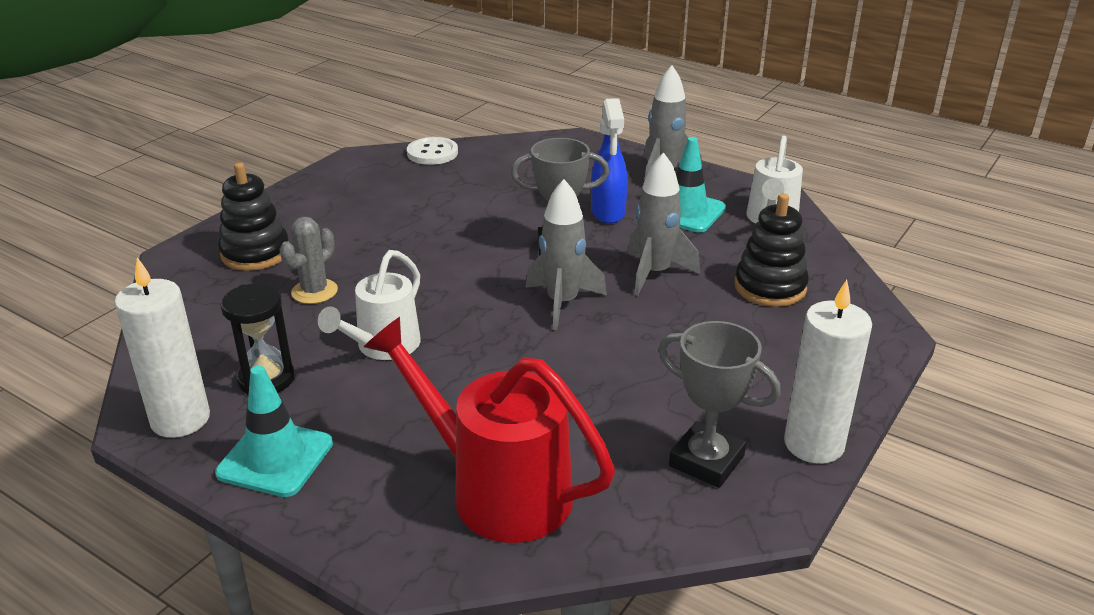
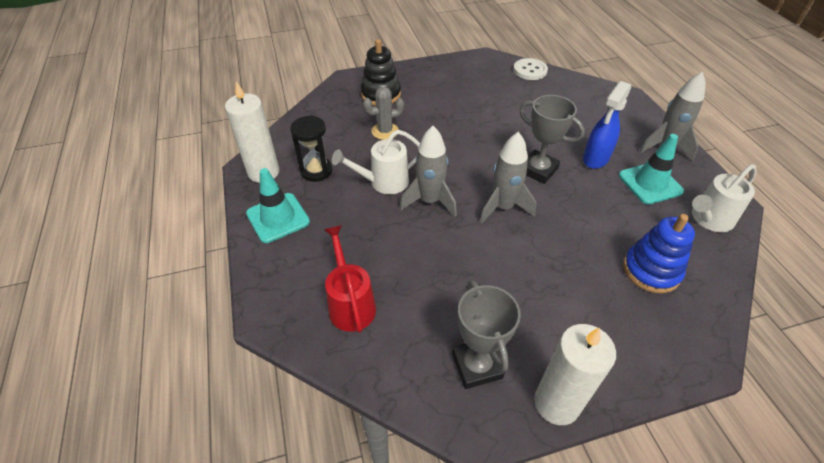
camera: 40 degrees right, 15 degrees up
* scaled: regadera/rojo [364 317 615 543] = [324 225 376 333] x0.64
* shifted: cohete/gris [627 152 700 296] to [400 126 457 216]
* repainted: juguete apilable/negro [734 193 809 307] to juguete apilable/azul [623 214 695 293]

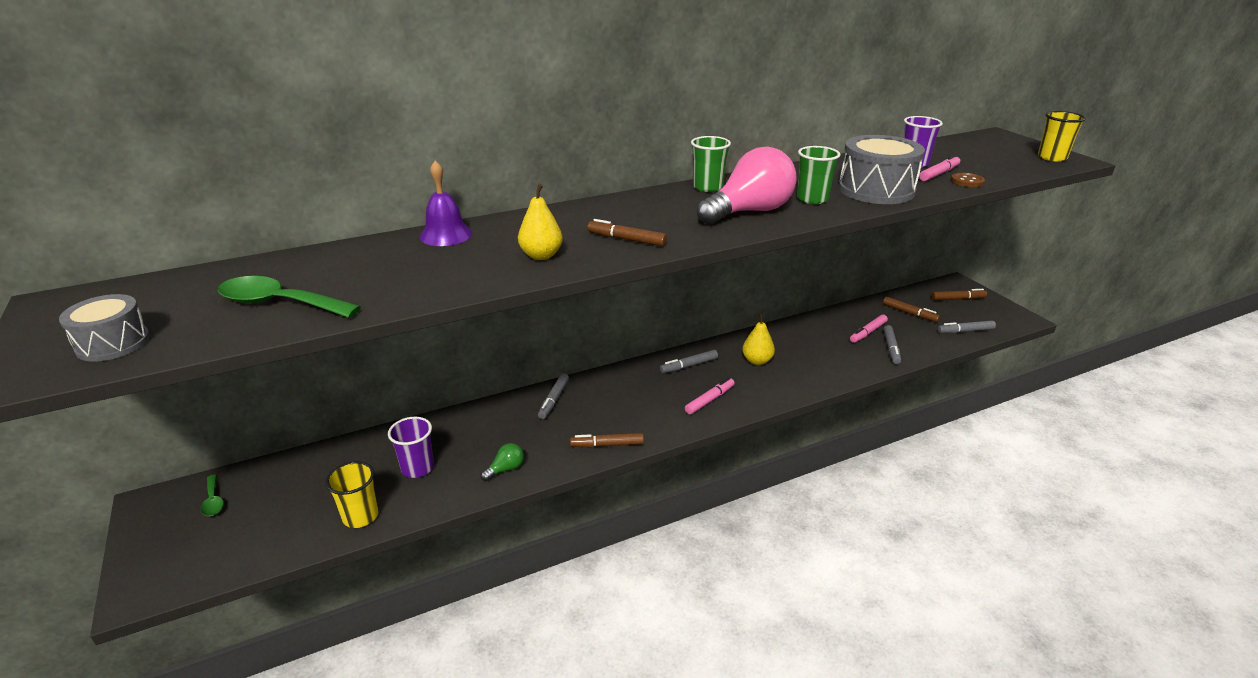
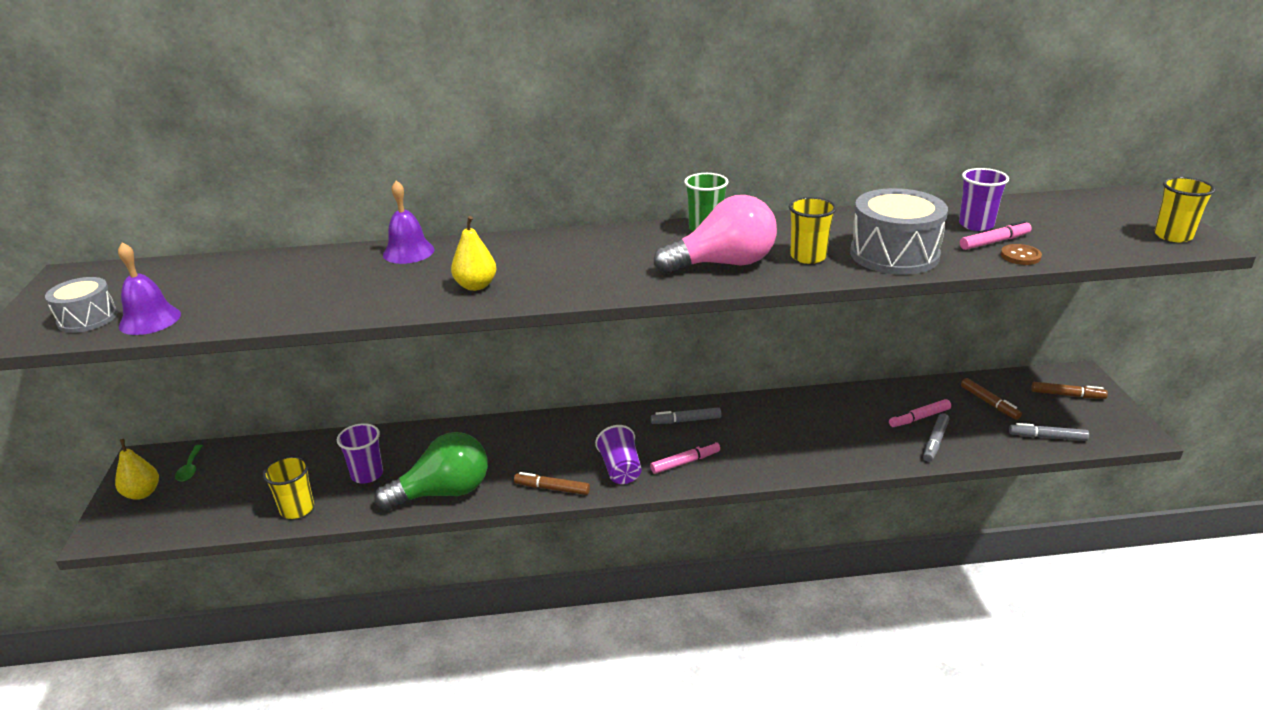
camera: 20 degrees right, 0 degrees up
* gone: cuchara/verde [217 276 361 318]
* scaled: bombilla/verde [481 443 524 481] = [375 432 488 511] x2.35
* gone: rotulador/gris [538 373 569 419]
* gone: rotulador/marrón [588 219 667 246]
* shifted: pera/amarillo [742 313 775 365] to [115 439 159 500]
* repainted: vaso/verde [797 146 840 204] to vaso/amarillo [789 197 837 264]
* new: campana/morado [118 242 181 335]
* new: vaso/morado [595 425 642 484]

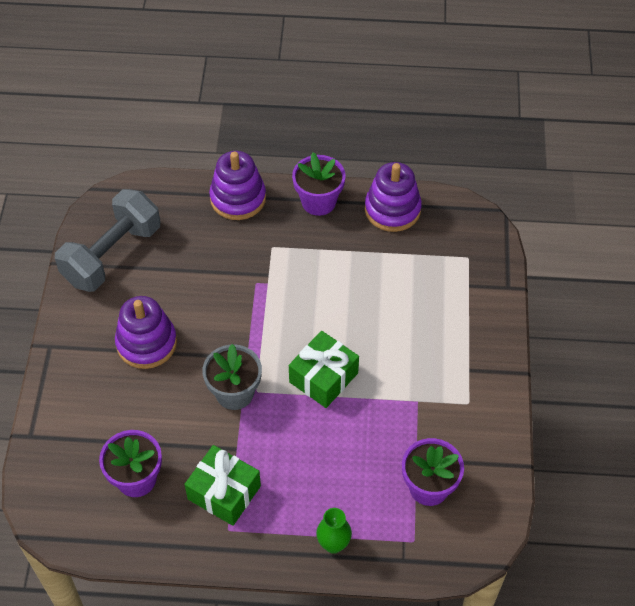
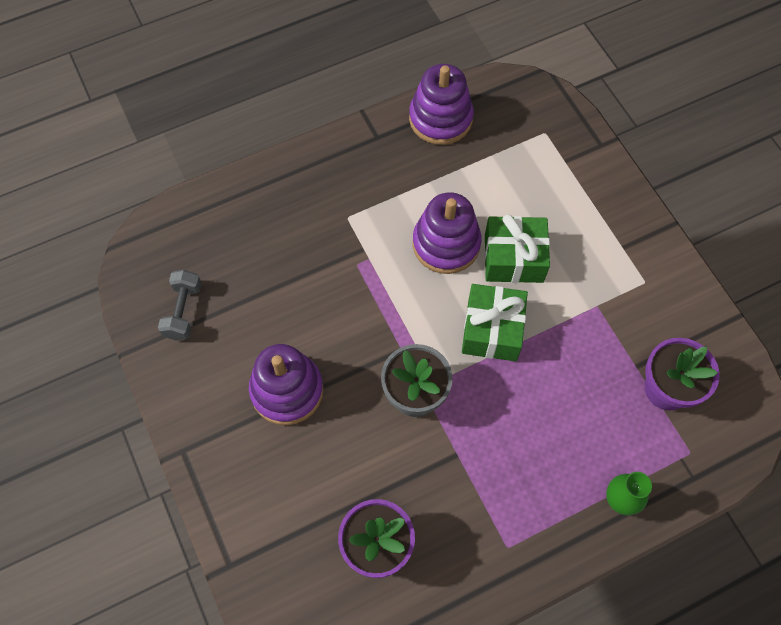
camera: 30 degrees left, 10 degrees up
* scaled: mancuerna/gris [55 189 160 292] = [158 270 202 341] x0.50
* shifted: regalo/verde [184 445 261 526] to [484 214 550 283]
* shifted: juguete apilable/morado [209 151 266 220] to [413 192 482 274]
* gone: maceta/morado [292 153 346 216]

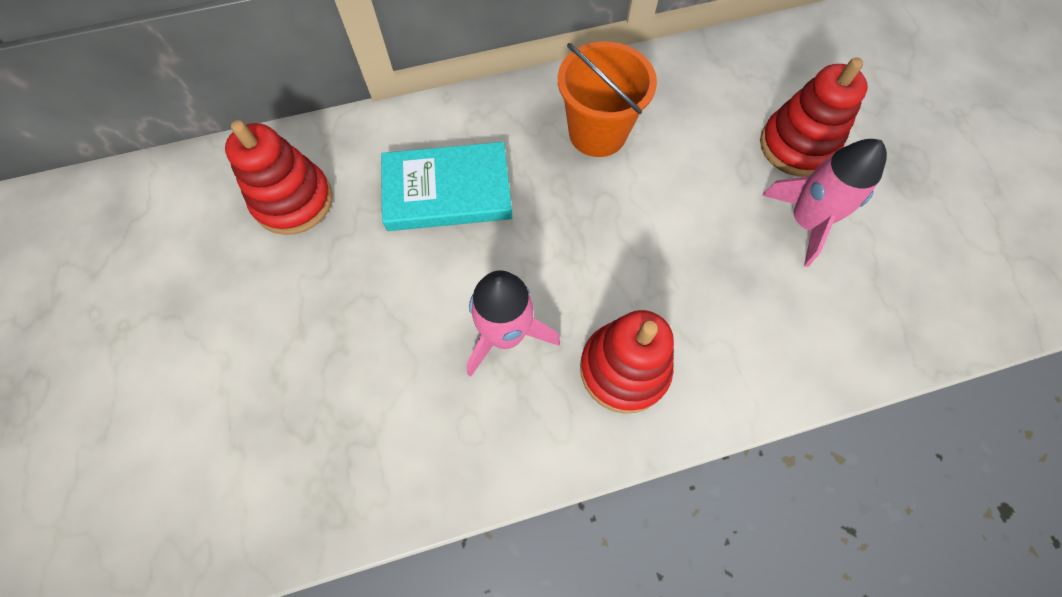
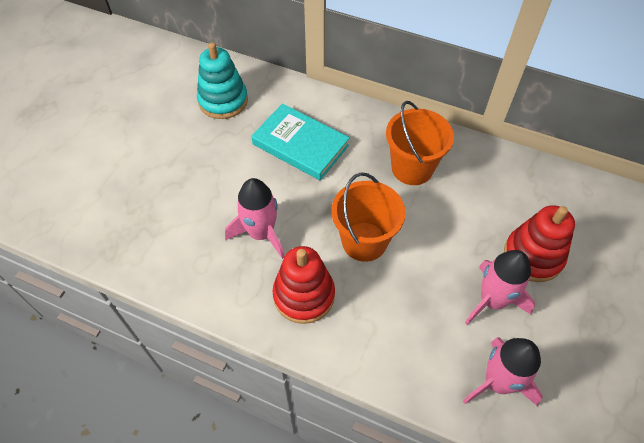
camera: 40 degrees right, 10 degrees down
* repainted: juguete apilable/rojo [225 120 333 235] to juguete apilable/turquesa [197 42 248 119]
* new: balde/naranja [331 172 406 262]
* new: cohete/rosa [463 338 543 406]

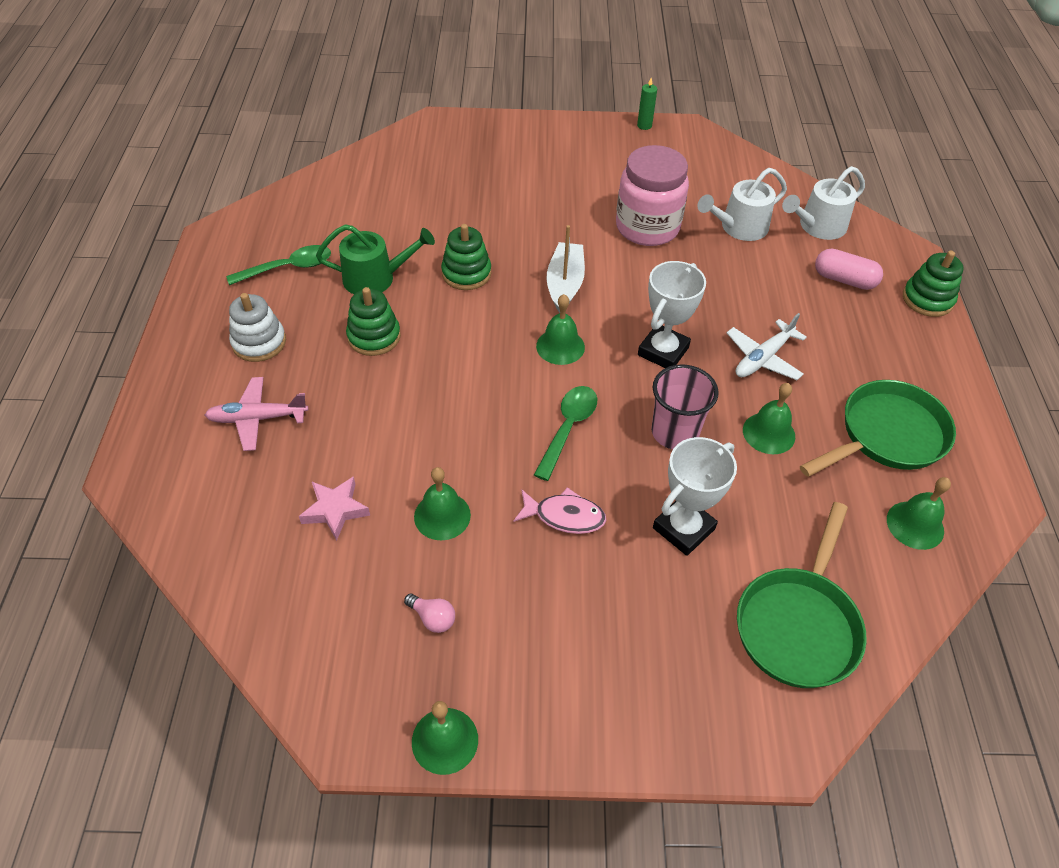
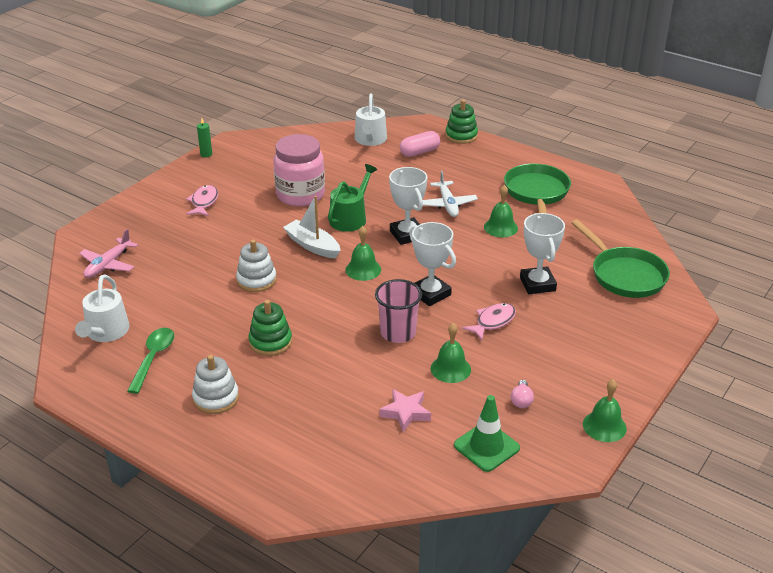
camera: 55 degrees left, 15 degrees down
* shifted: avión/rosa [205 377 308 451] to [79 229 138 278]
* shifted: regadera/verde [316 224 435 294] to [328 164 377 232]
* rotated: bombilla/rosa [404 593 455 633] = [511 380 534 408] 120 degrees clockwise
* repainted: juguete apilable/verde [441 224 491 290] to juguete apilable/blanco [236 239 277 292]
* swapped: cuchara/verde [534 386 597 481] to trofeo/blanco [409 222 456 306]
* shifted: vaso/rosa [651 365 719 449] to [375 279 422 343]
* shifted: regadera/blanco [697 168 787 241] to [75 275 130 342]
* gone: campana/verde [887 477 951 550]
* new: pez/rosa [186 185 218 216]
* new: cono de tráfico/verde [454 395 520 472]

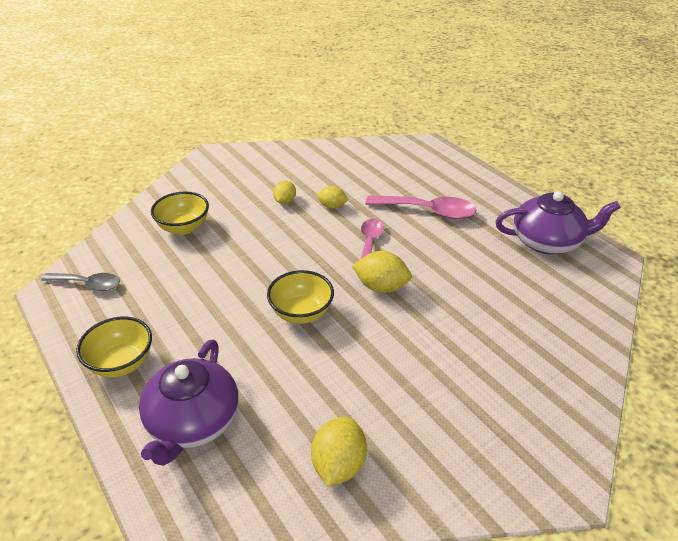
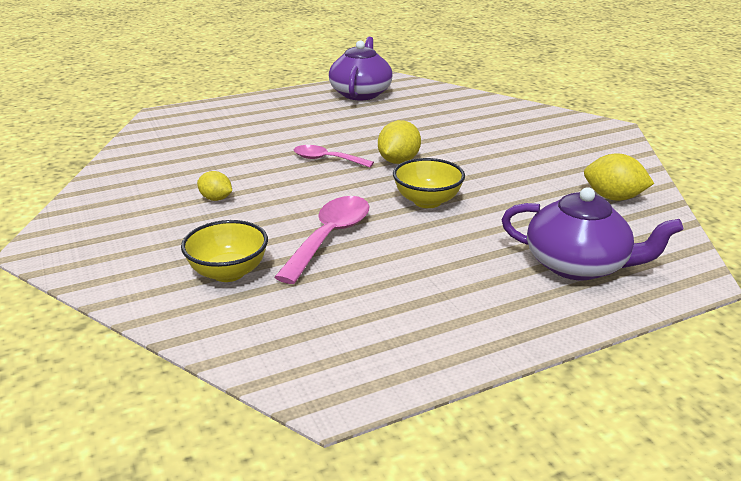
camera: 80 degrees left, 10 degrees down
* gone: cuchara/gris [41 273 120 291]
* gone: cuenco/amarillo [76 317 152 377]
* gone: limón/amarillo [317 186 348 209]
* shifted: cuchara/rosa [365 195 477 219] to [274 196 370 284]

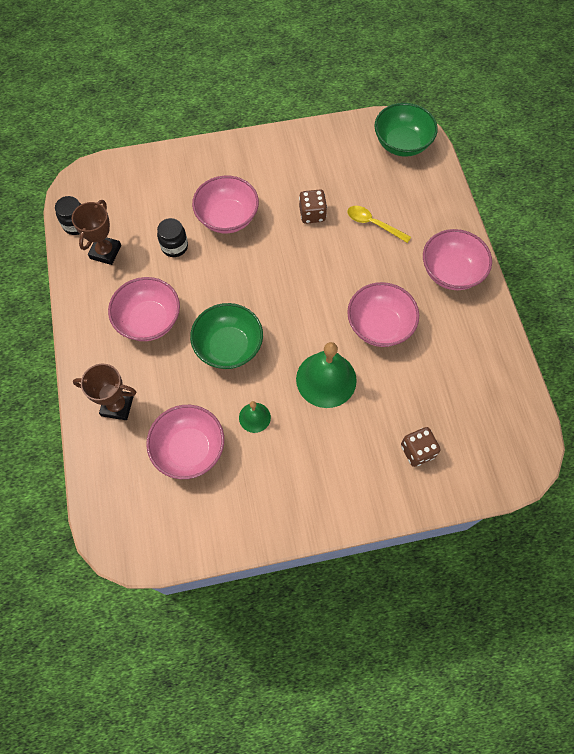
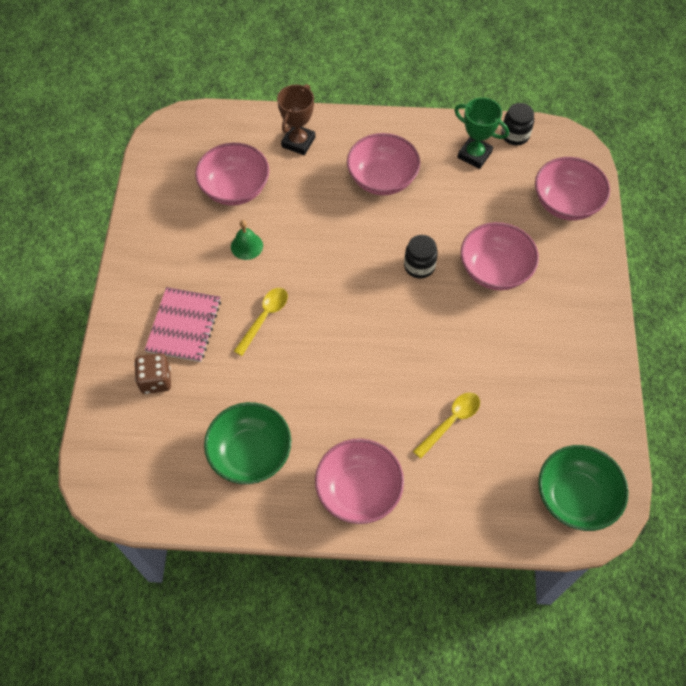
camera: 105 degrees right, 5 degrees down
* repainted: trofeo/marrón [71 200 121 265] to trofeo/verde [454 97 509 169]
* shifted: tarro/negro [157 218 188 257] to [404 235 438 279]
* shifted: cuenco/verde [190 303 263 369] to [204 402 291 484]
* swapped: campana/verde [296 342 357 408] to cuchara/amarillo [234 288 288 356]
* gone: dado/marrón [299 189 327 224]
* shifted: cuenco/rosa [347 282 419 347] to [535 157 610 220]
* new: cuaderno/rosa [145 287 221 362]

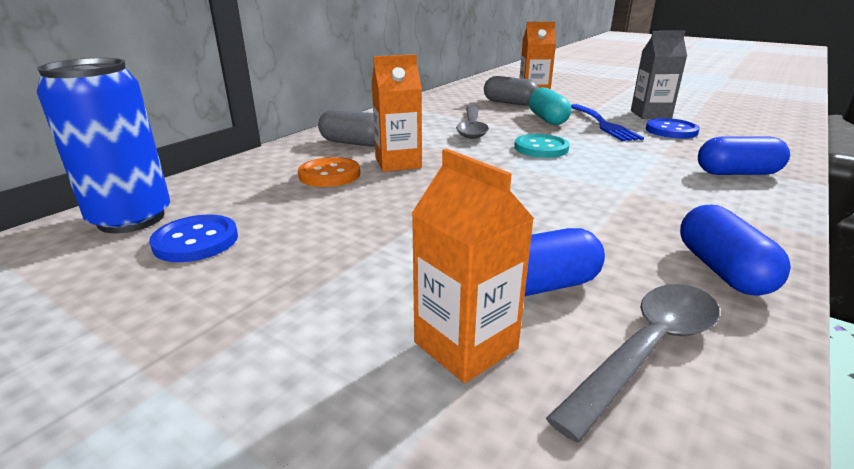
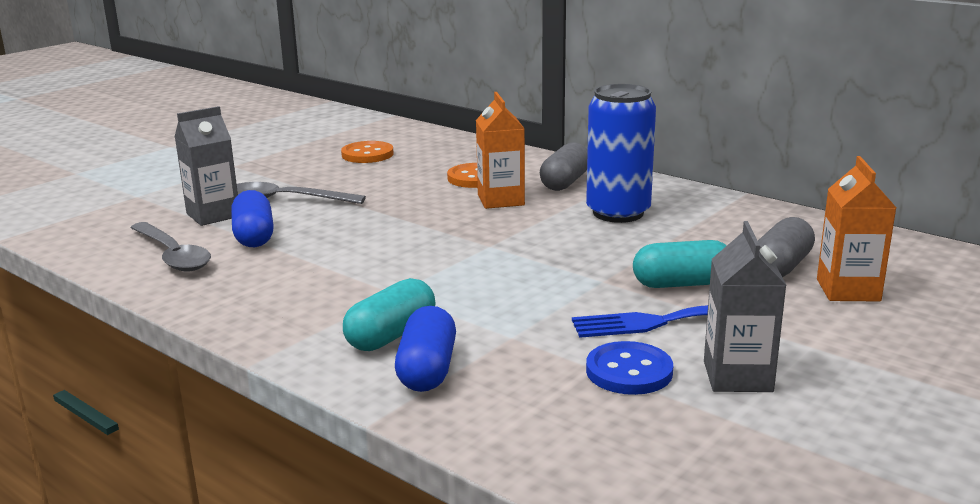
camera: 95 degrees right, 5 degrees down
* shifted: lata/azul [37 58 170 233] to [586 84 656 223]
* repainted: botón/azul [149 215 238 262] to botón/naranja [341 141 393 163]
* repainted: cartón de leche/naranja [411 148 534 383] to cartón de leche/gris [175 106 238 226]
* shifted: cuchara/gris [456 106 489 139] to [237 182 366 204]
* gone: botón/turquesa [514 134 570 158]
* gone: cápsula/azul [680 205 791 296]
* new: cápsula/turquesa [343 278 436 351]

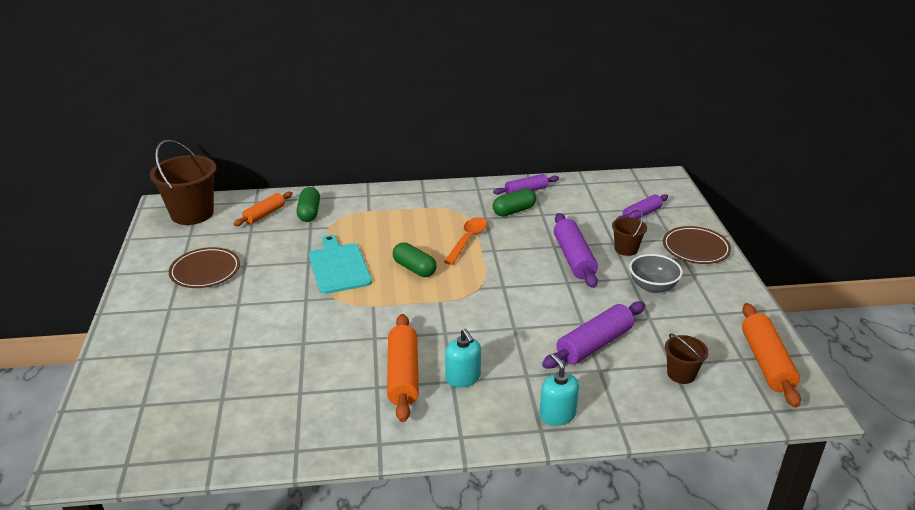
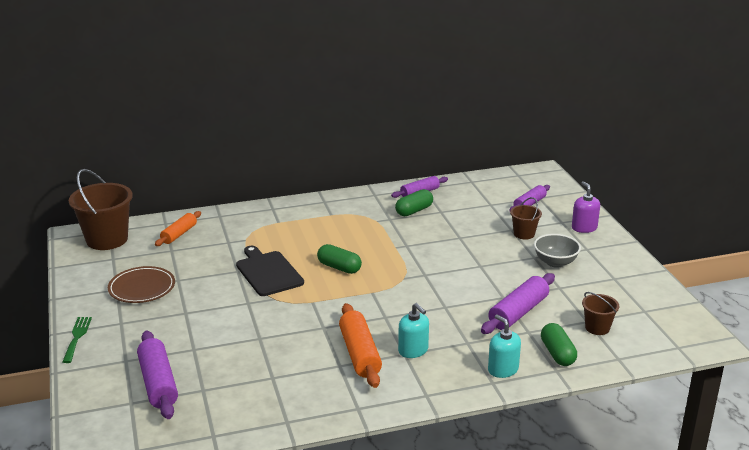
camera: 10 degrees left, 5 degrees down
* shifted: cápsula/verde [297 187 320 222] to [541 323 577 366]
* repainted: tabla de cortar/turquesa [309 235 372 294] to tabla de cortar/negro [236 246 304 296]
* gone: cuchara/naranja [444 217 487 265]
* shifted: rodillo/morado [554 213 598 288] to [137 331 178 419]
* swapped: plato/marrón [663 226 731 264] to dispensador de jabón/morado [572 181 600 233]
* gone: rodillo/naranja [742 303 801 408]
* new: tenedor/verde [63 317 92 363]

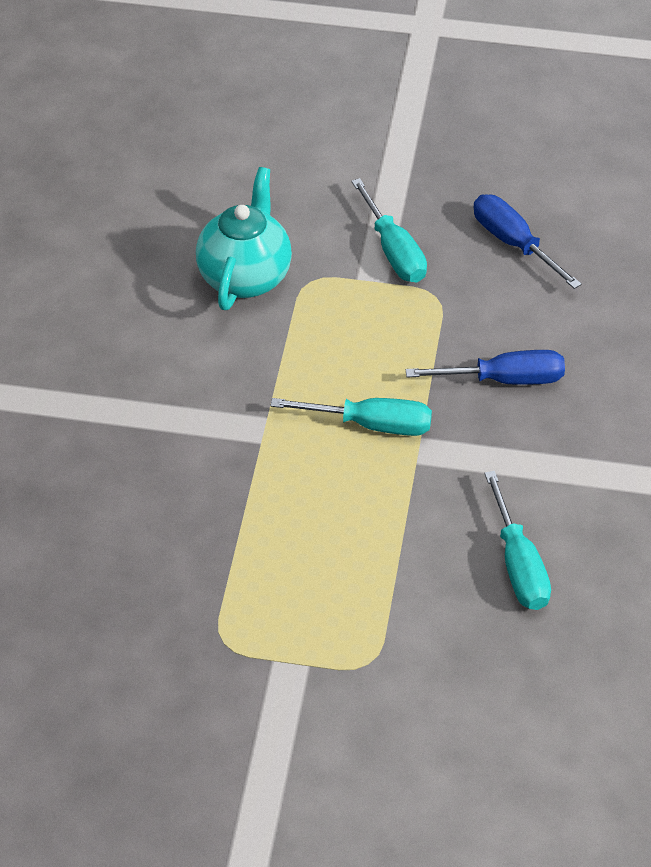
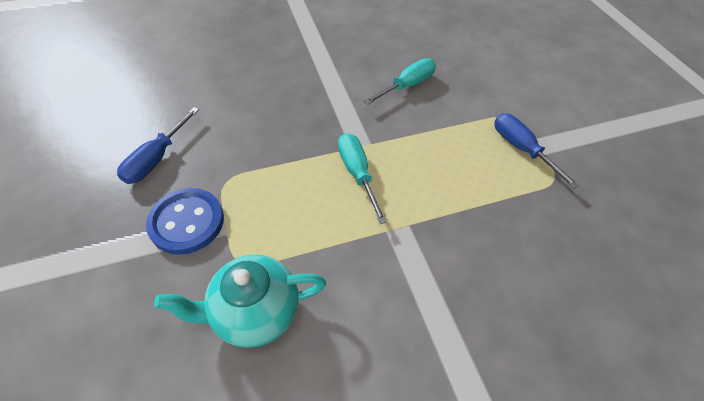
camera: 120 degrees left, 5 degrees up
* swapped: destornillador/turquesa [351 178 427 283] to botón/azul [146 188 224 255]
* shifted: destornillador/azul [406 350 565 385] to [494 113 580 189]

